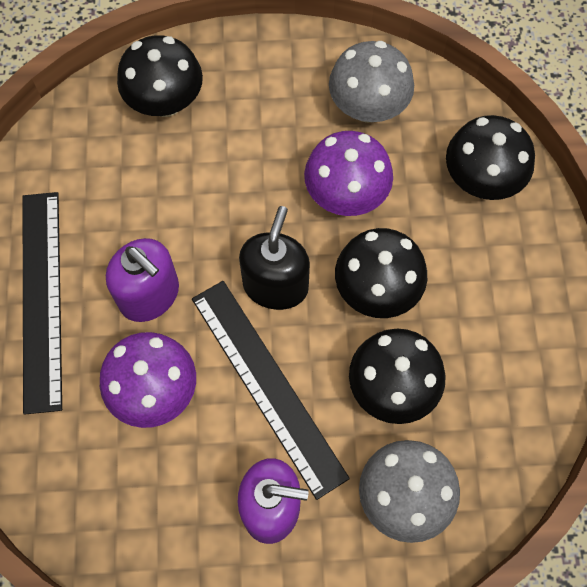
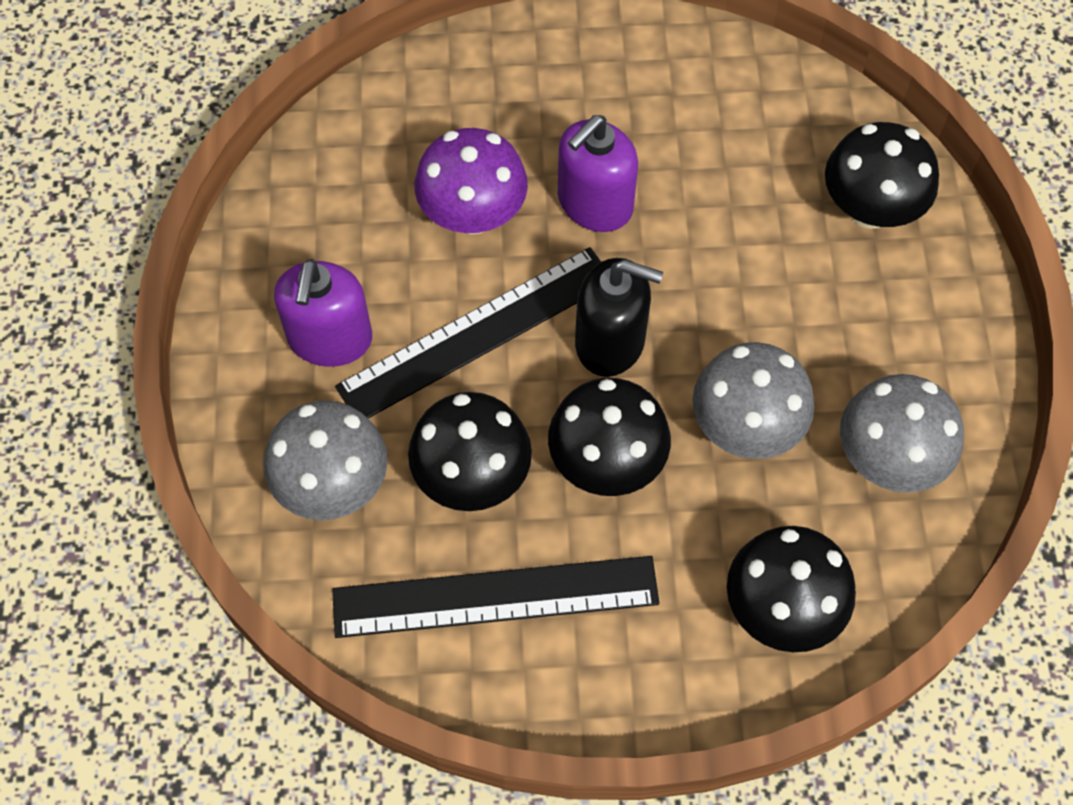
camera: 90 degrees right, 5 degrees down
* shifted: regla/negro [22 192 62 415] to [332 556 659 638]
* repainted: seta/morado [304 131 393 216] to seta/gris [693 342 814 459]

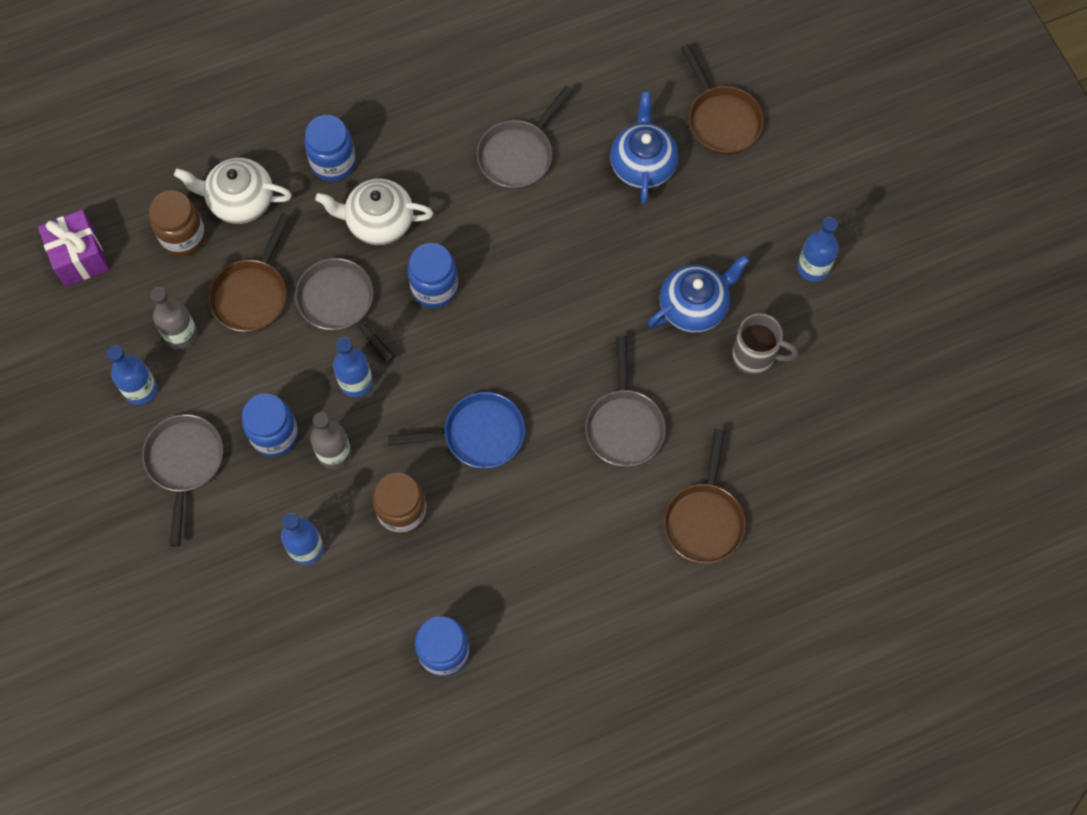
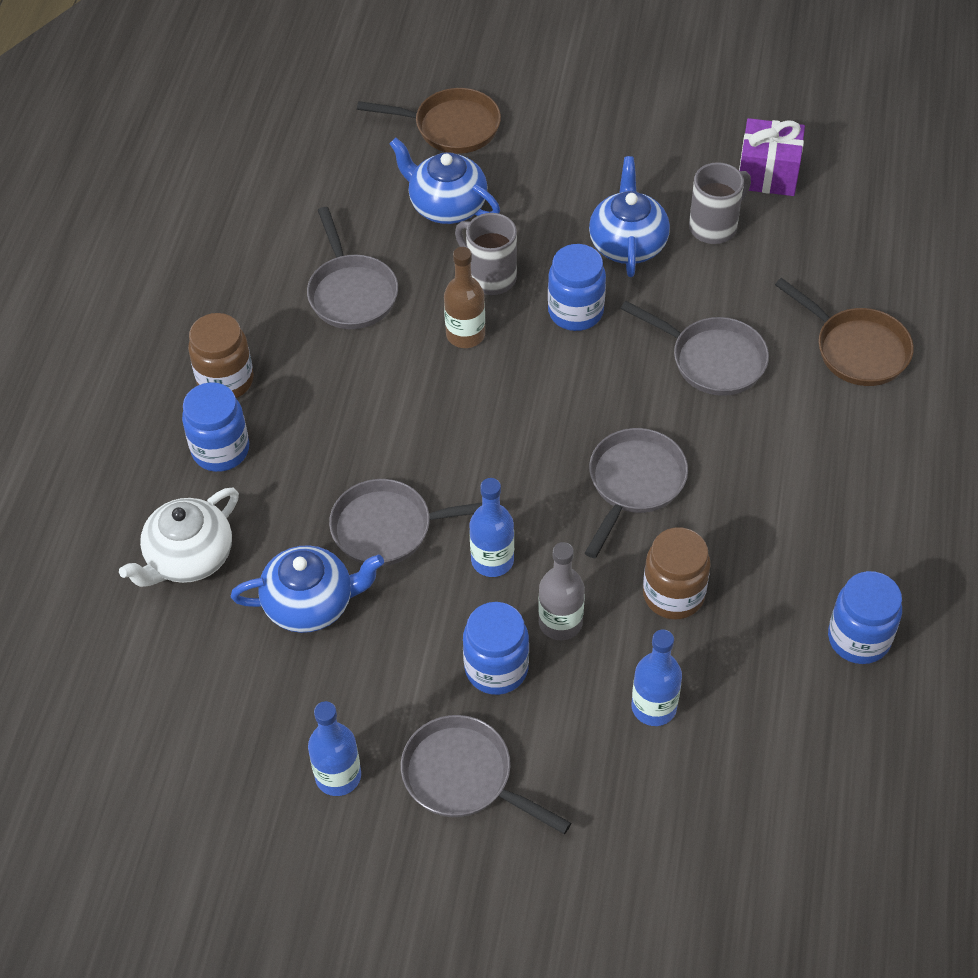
camera: 55 degrees left, 15 degrees down
* shifted: regalo/morado [38 210 109 286] to [739 118 805 196]
* shifted: tarro/marrón [149 191 206 256] to [188 313 254 398]
* gone: botella/gris [150 287 198 349]
* swapped: sartén/marrón [208 213 290 333] to tetera/azul [231 545 384 633]
* gone: tetera/blanco [315 179 433 245]
* repainted: sartén/azul [388 392 525 469] to sartén/gris [585 428 688 558]
* shifted: tarro/azul [408 243 458 308] to [548 244 606 331]
* gone: botella/azul [797 217 839 282]
* new: botella/marrón [444 247 485 348]
* new: taza/gris [455 213 517 295]

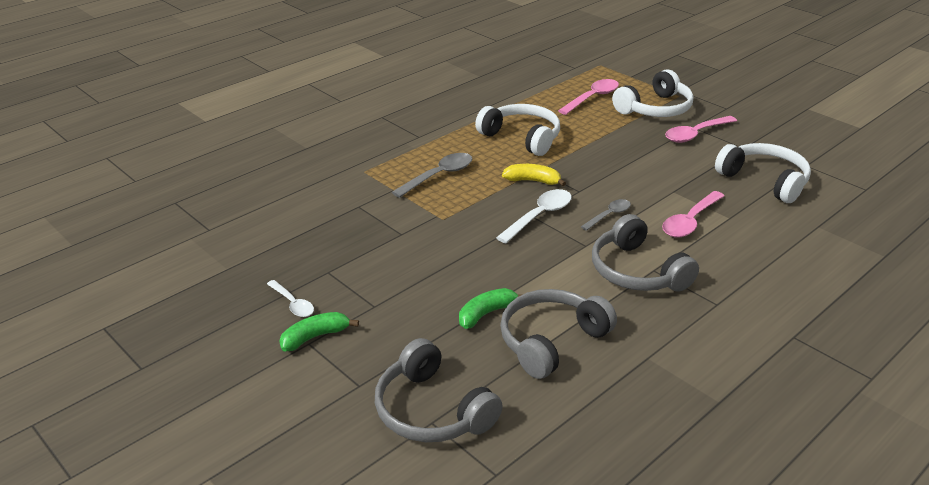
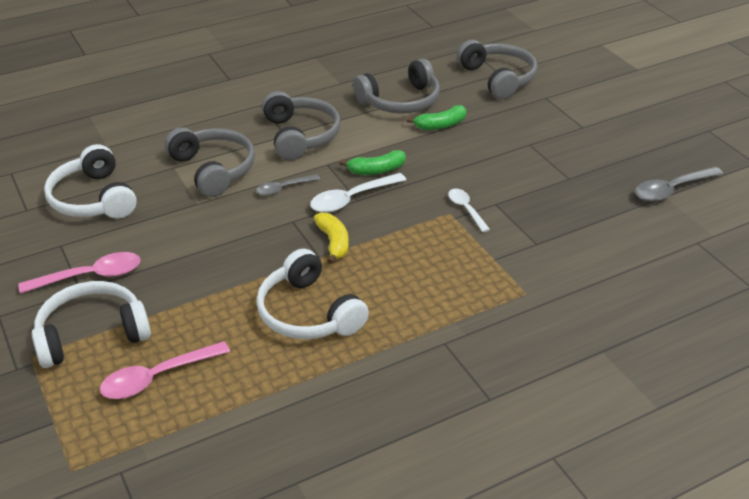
camera: 165 degrees left, 5 degrees up
* shifted: cuchara/blanco [267 280 314 317] to [448 188 490 232]
* shifted: plátano/verde [279 312 359 351] to [339 150 406 175]
* shifted: cuchara/gris [392 153 472 198] to [635 167 723 202]
* rotated: plátano/amarillo [502 164 566 186] = [314 212 349 264] 135 degrees counterclockwise
* swapped: cuchara/rosa [662 191 724 238] to auriculares/gris [165 127 255 197]

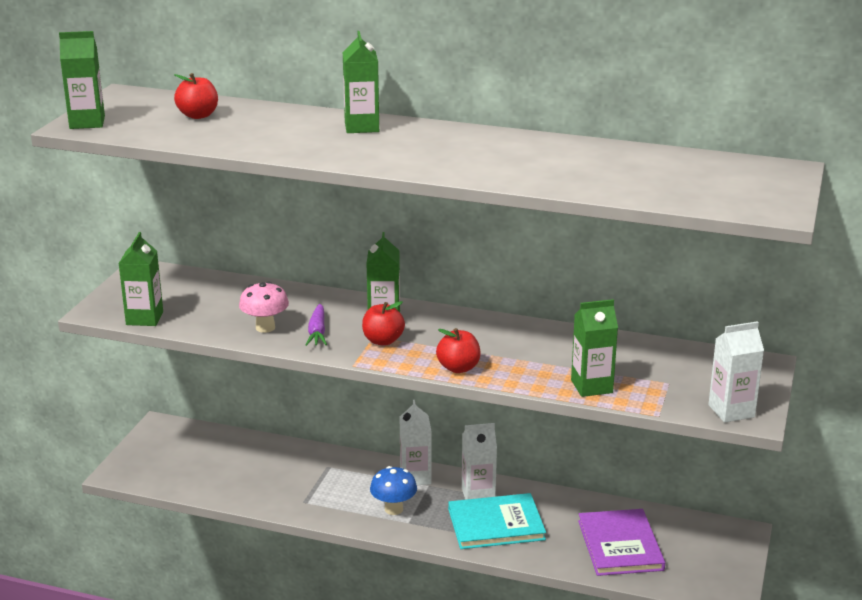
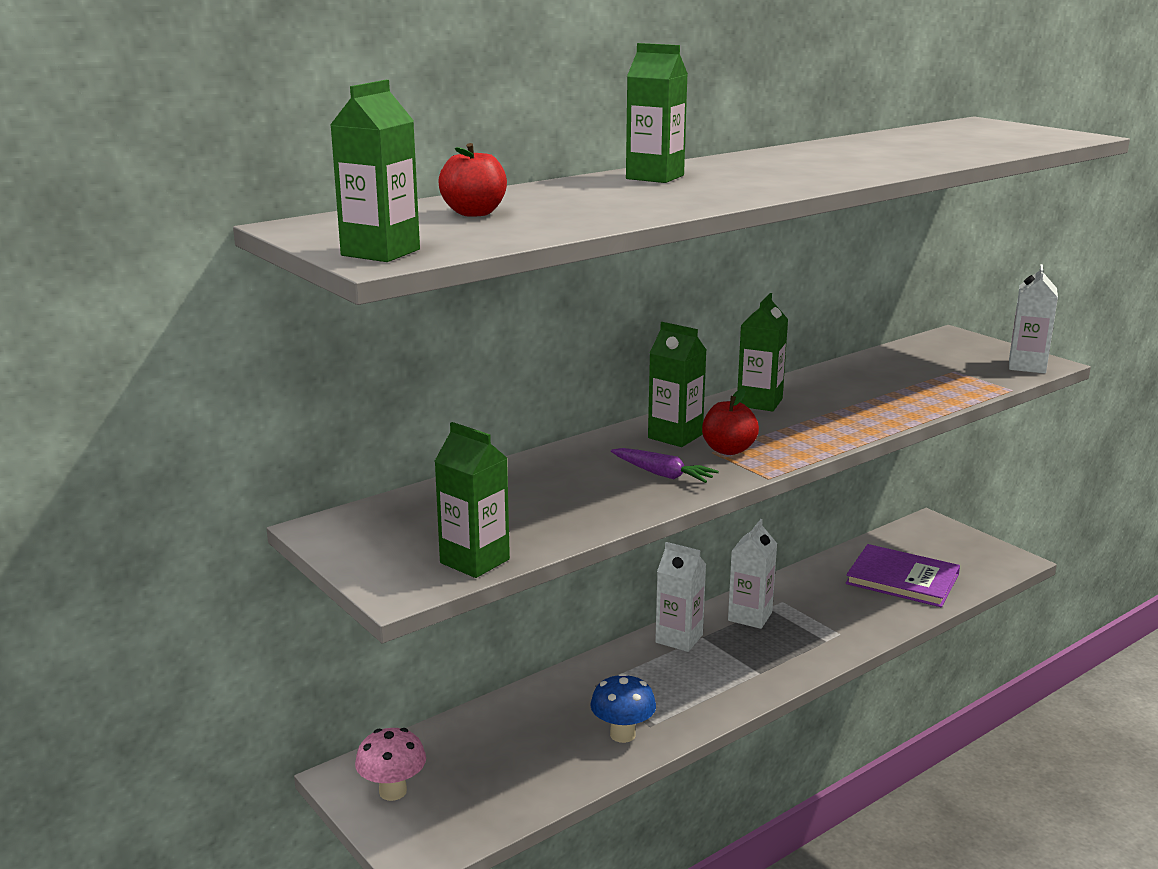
camera: 55 degrees left, 5 degrees down
* shifted: seta/rosa [239 281 289 333] to [355 728 426 801]
* shifted: seta/azul [370 466 417 515] to [590 673 656 743]
* gone: manzana/rojo [436 328 481 373]
* gone: libro/turquesa [448 493 546 549]
* shifted: cartón de leche/verde [571 299 618 397] to [737 293 788 411]

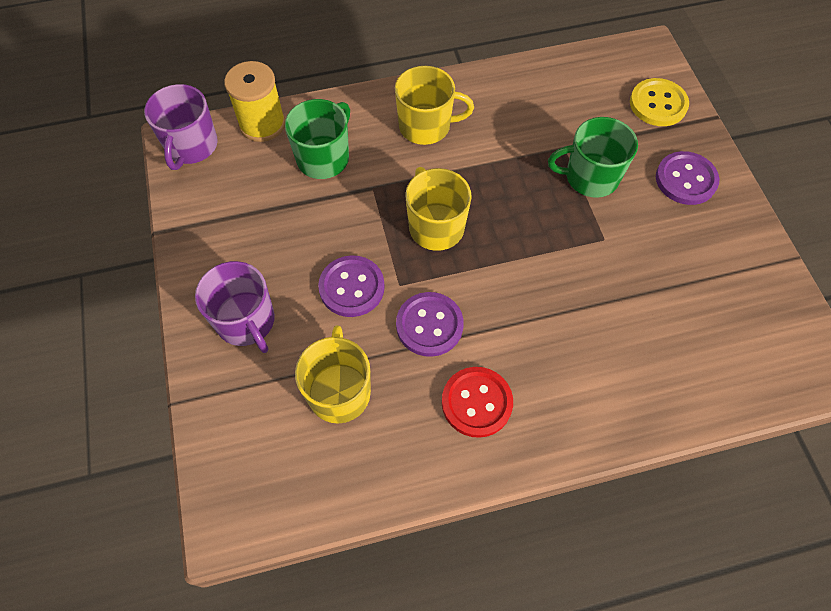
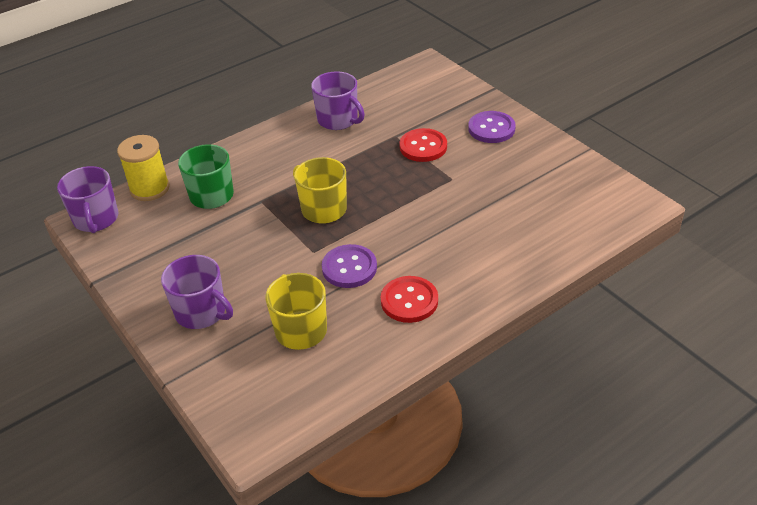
camera: 20 degrees left, 20 degrees down
* gone: botón/morado [318 255 385 317]
* gone: taza/amarillo [395 66 474 145]
* swapped: taza/verde [548 117 638 198] to botón/rojo [399 128 447 162]
* gone: botón/amarillo [630 78 689 126]
* new: taza/morado [311 71 365 130]

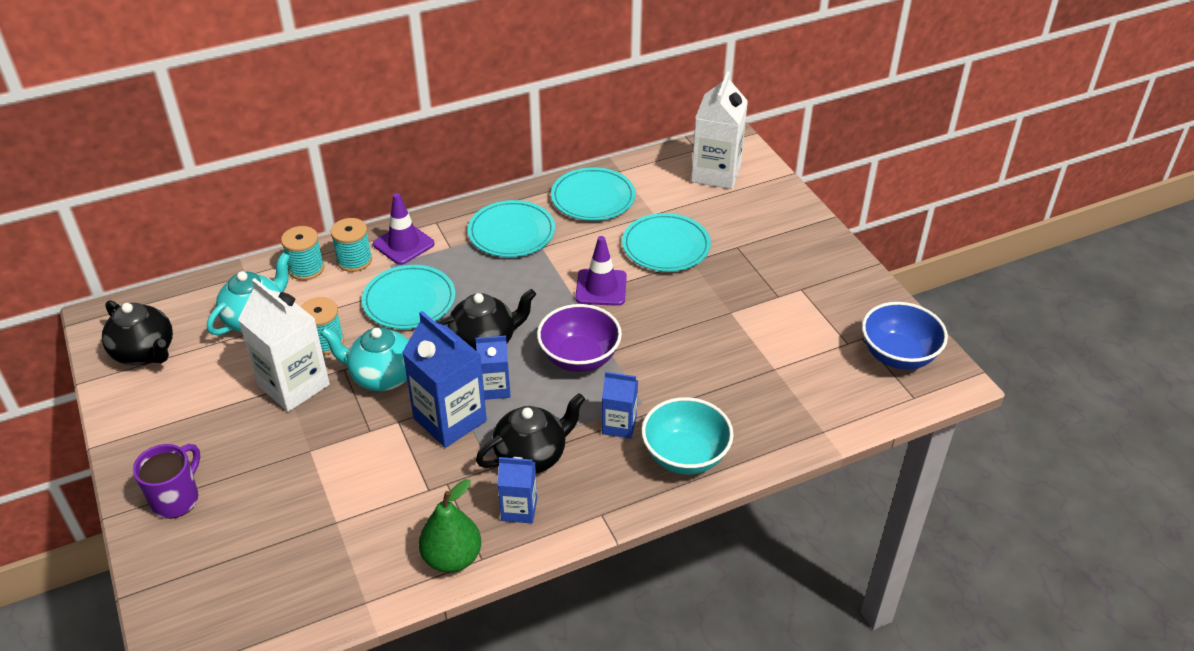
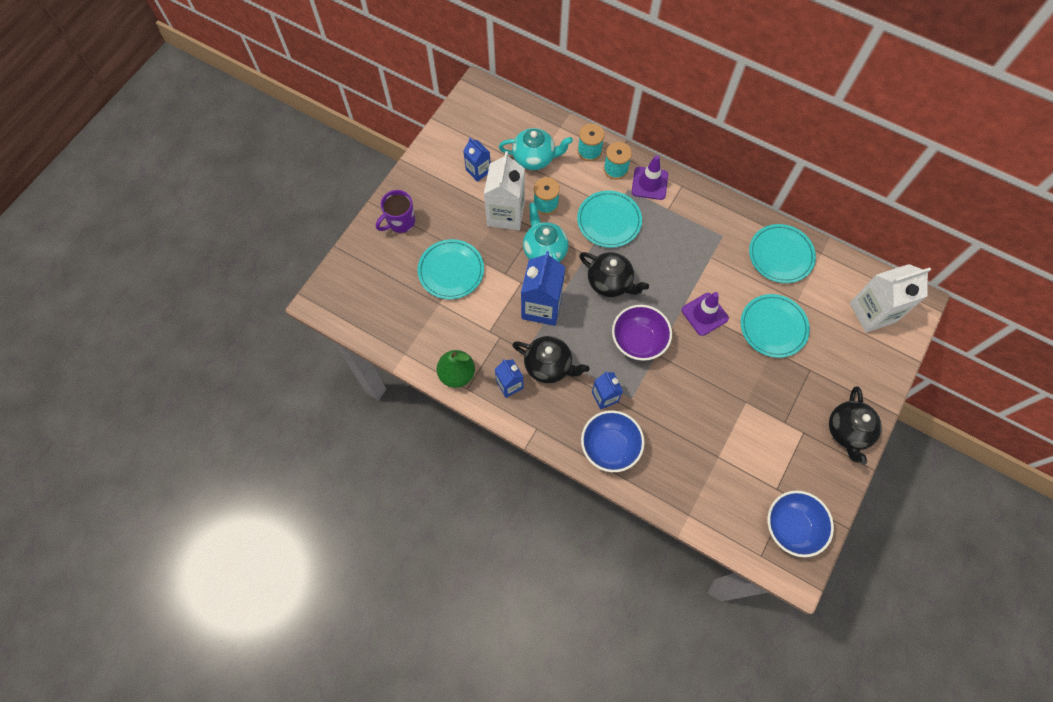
camera: 55 degrees right, 25 degrees up
* shifted: tetera/negro [102 300 173 365] to [829 386 882 465]
* rotated: taza/morado [133 444 200 519] = [376 190 415 233] 150 degrees clockwise
* shifted: plato/turquesa [468 200 555 257] to [418 239 484 299]
* shifted: cartón de leche/azul [476 336 511 400] to [463 138 491 182]
* repainted: cuenco/turquesa [641 397 734 475] to cuenco/azul [581 410 645 472]

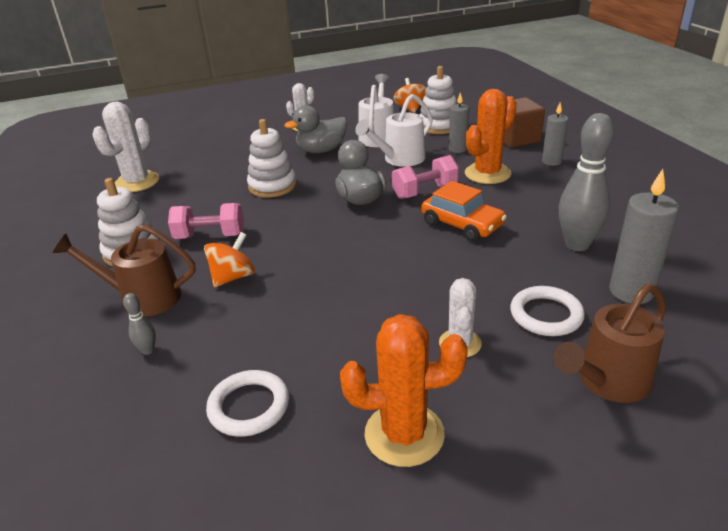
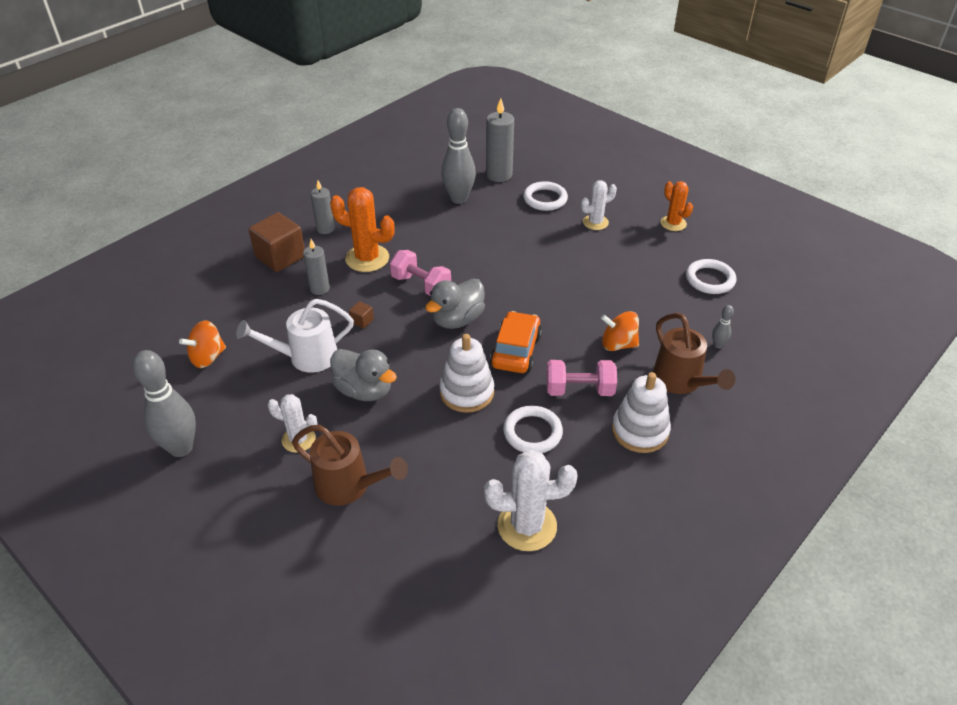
camera: 120 degrees left, 10 degrees up
* rotated: mancuerna/rosa [168 203 244 239] = [546 360 617 396] 60 degrees counterclockwise
* scaled: cactus/naranja [340 314 468 467] = [661 181 693 231] x0.62
* swapped: regadera/blanco [355 94 433 167] to cubo/marrón [349 301 374 329]
* gone: juguete apilable/blanco [420 66 456 134]
* shifted: coche/naranja [422 181 507 242] to [490 311 542 373]
* shifted: regadera/marrón [553 284 666 403] to [292 425 408 506]
* new: bolo/gris [132 350 196 457]
* new: anillo/blanco [503 406 563 453]

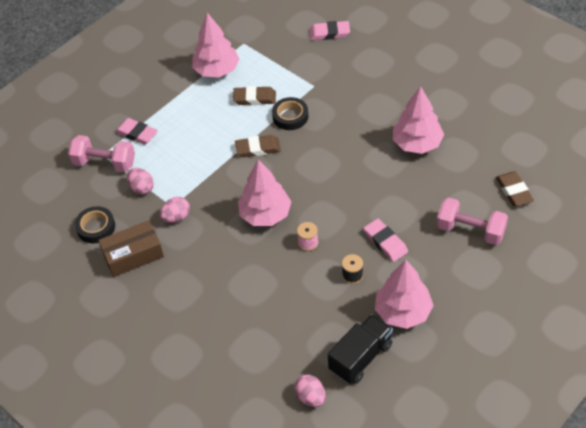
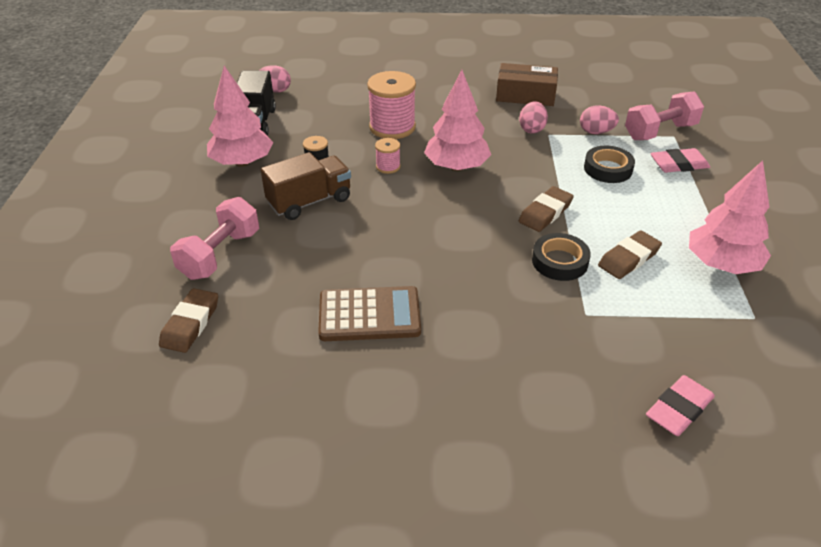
camera: 135 degrees right, 10 degrees down
* shifted: cinta adhesiva/negro [75 206 115 243] to [584 146 635 183]
* rotated: caja/marrón [98 220 164 277] = [496 63 558 106] 75 degrees clockwise
* swapped: goma de borrar/rosa [364 218 408 262] to camión/marrón [261 152 351 220]
* swapped: árbol/rosa [393 86 444 154] to calculadora/marrón [318 286 421 341]
* rotated: mancuerna/rosa [437 197 508 245] = [170 197 259 280] 45 degrees counterclockwise
* rotated: goma de borrar/marrón [496 171 534 206] = [159 288 218 353] 75 degrees clockwise
* new: carrete/rosa [367 71 416 139]

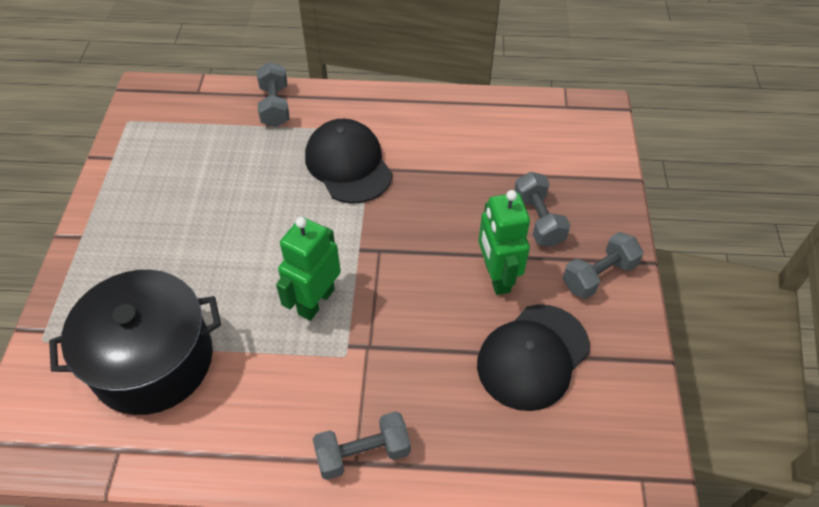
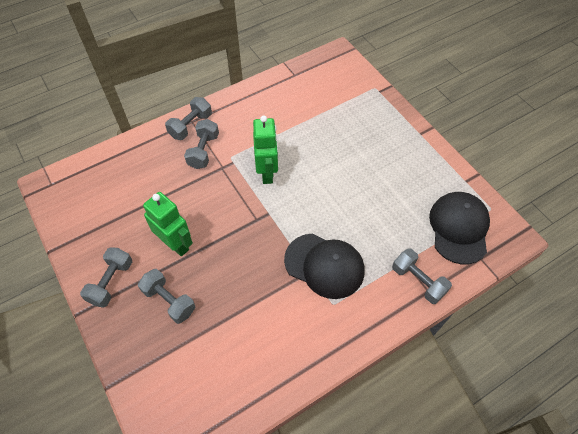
camera: 145 degrees right, 5 degrees up
* gone: olla/negro [49 270 221 415]
* shifted: gorra/negro [477 304 590 411] to [429 192 490 264]
* new: mancuerna/gris [184 119 219 169]

